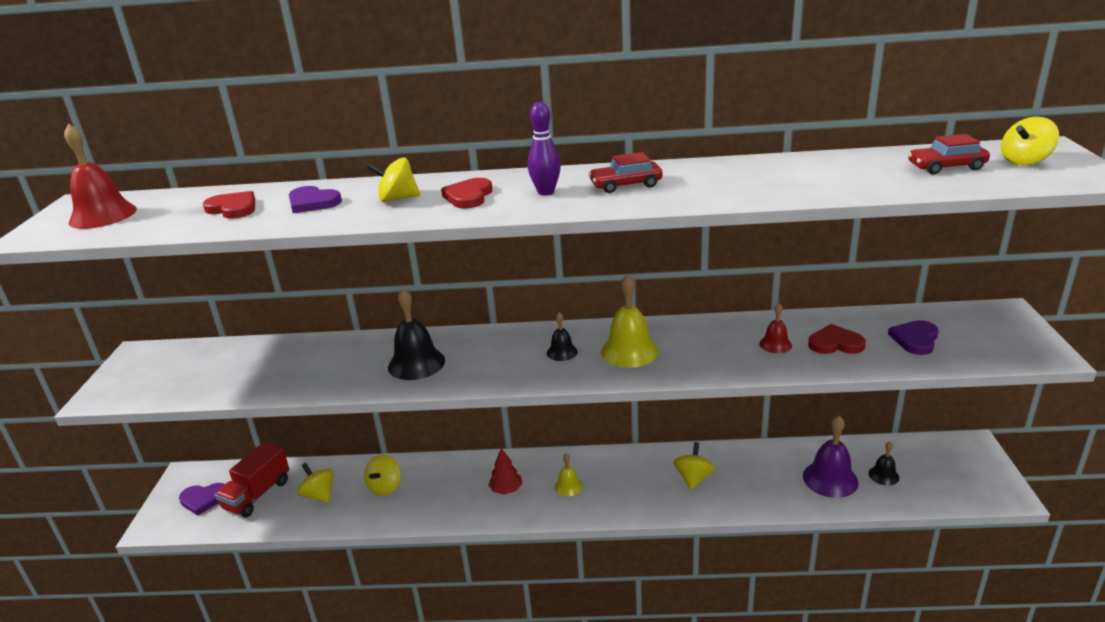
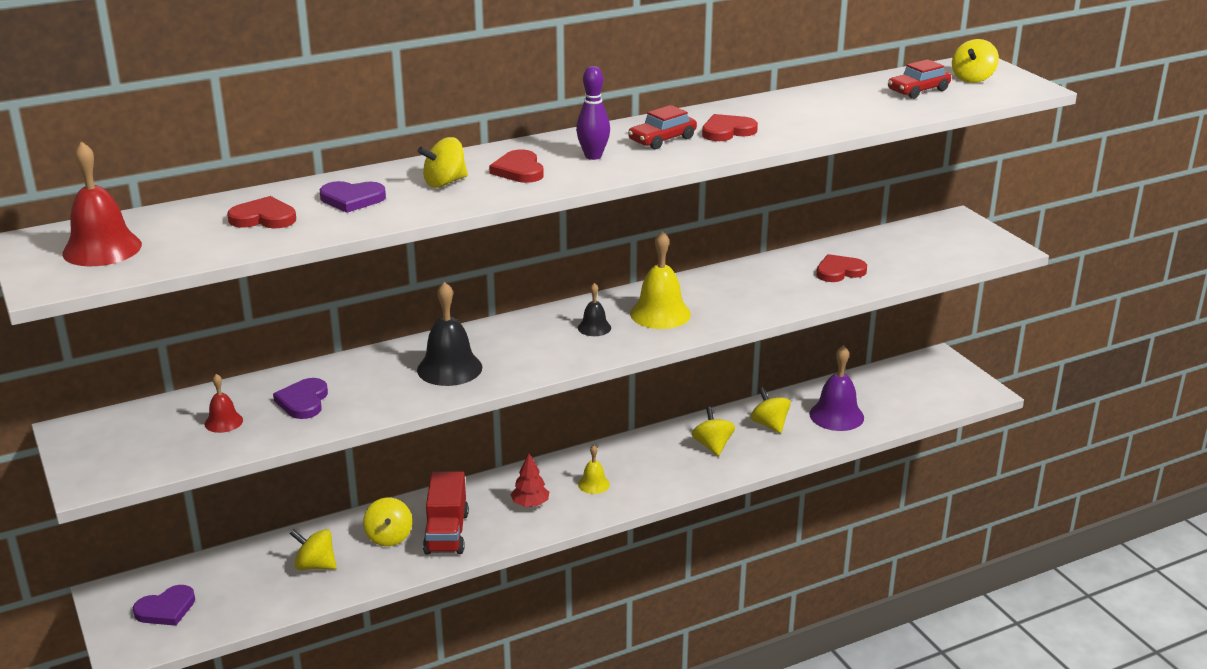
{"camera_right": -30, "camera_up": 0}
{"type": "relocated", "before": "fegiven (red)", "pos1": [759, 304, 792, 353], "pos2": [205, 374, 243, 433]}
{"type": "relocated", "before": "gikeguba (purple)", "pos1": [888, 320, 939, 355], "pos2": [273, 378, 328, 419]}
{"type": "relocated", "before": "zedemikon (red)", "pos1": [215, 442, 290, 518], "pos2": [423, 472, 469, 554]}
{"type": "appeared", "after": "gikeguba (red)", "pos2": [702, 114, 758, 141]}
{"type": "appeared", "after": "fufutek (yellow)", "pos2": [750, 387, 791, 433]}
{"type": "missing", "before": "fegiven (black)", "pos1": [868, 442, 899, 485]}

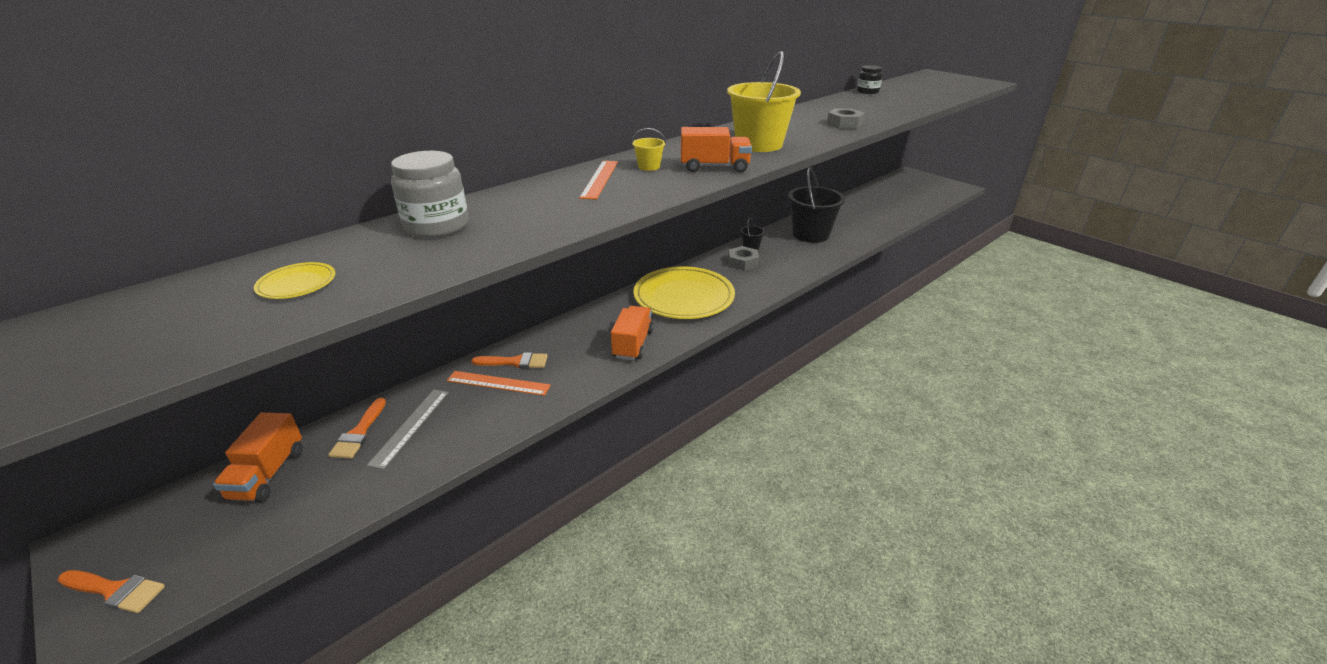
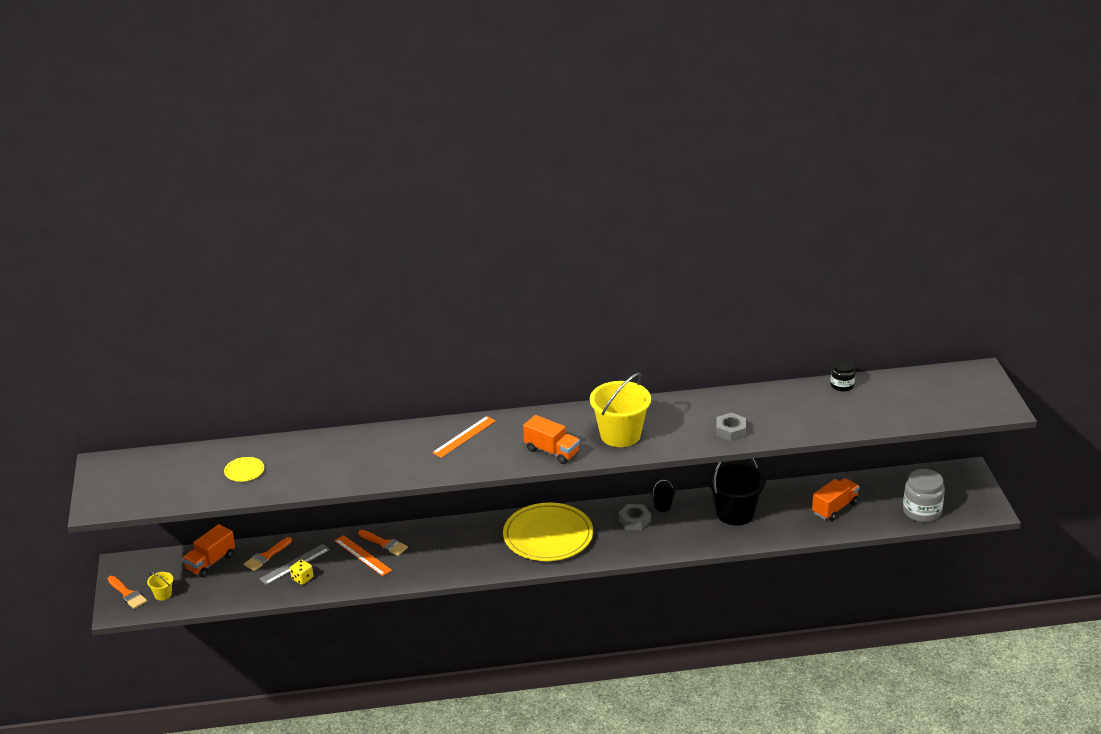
{"camera_right": 35, "camera_up": 0}
{"type": "relocated", "before": "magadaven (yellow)", "pos1": [632, 128, 666, 171], "pos2": [147, 572, 173, 601]}
{"type": "appeared", "after": "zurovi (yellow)", "pos2": [290, 559, 313, 585]}
{"type": "relocated", "before": "zedemikon (orange)", "pos1": [611, 306, 654, 360], "pos2": [812, 478, 859, 521]}
{"type": "relocated", "before": "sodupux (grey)", "pos1": [391, 151, 468, 238], "pos2": [903, 469, 945, 522]}

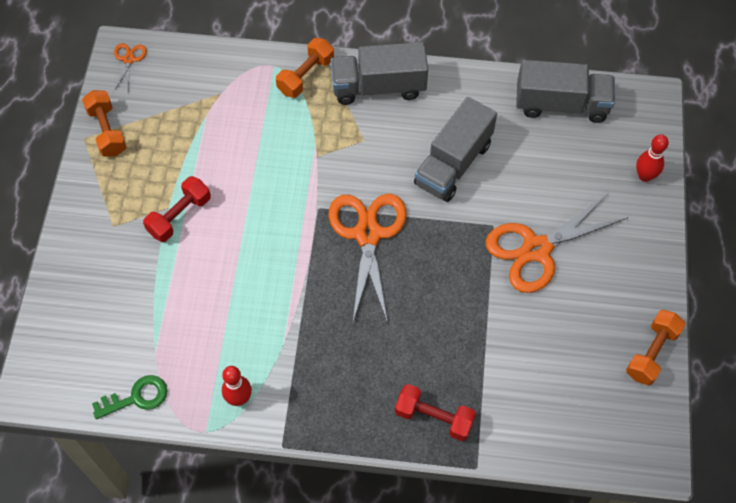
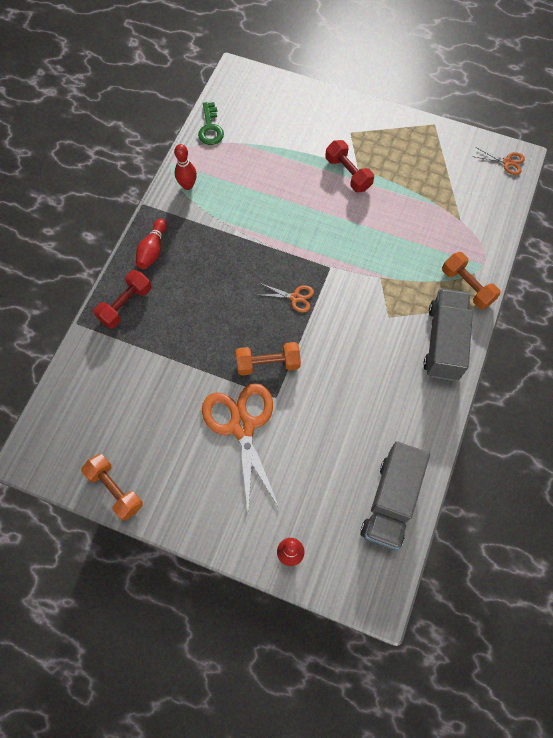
{"camera_right": 105, "camera_up": 5}
{"type": "appeared", "after": "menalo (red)", "pos2": [136, 218, 167, 269]}
{"type": "relocated", "before": "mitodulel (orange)", "pos1": [82, 90, 126, 157], "pos2": [236, 342, 301, 376]}
{"type": "size", "before": "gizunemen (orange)", "pos1": [329, 194, 407, 323], "pos2": [260, 284, 314, 313], "scale": 0.45}
{"type": "missing", "before": "zedemikon (grey)", "pos1": [414, 97, 497, 202]}

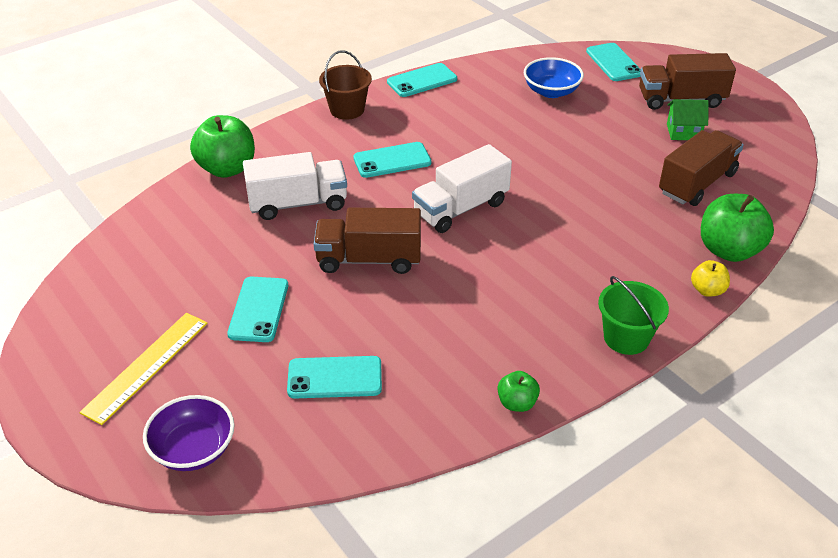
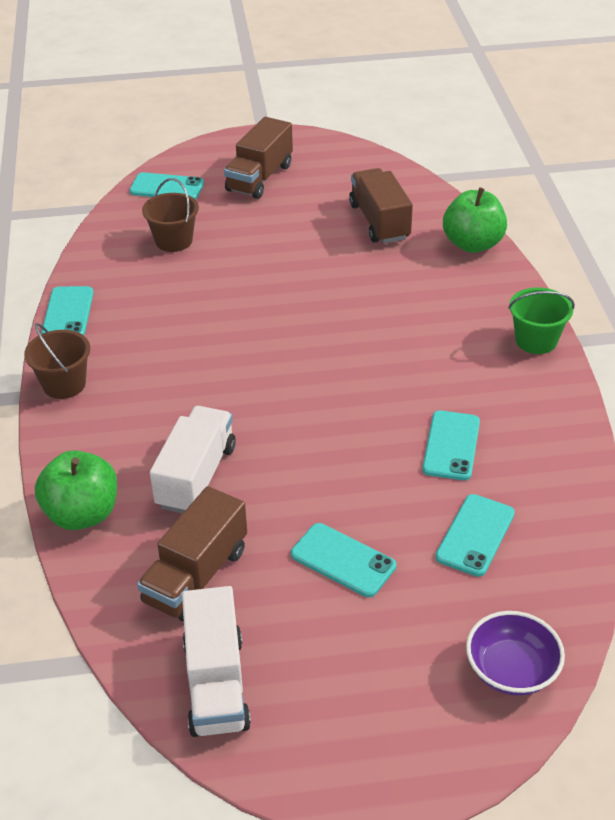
{"camera_right": -60, "camera_up": 0}
{"type": "relocated", "before": "zedemikon (brown)", "pos1": [314, 208, 421, 274], "pos2": [137, 486, 247, 622]}
{"type": "exchanged", "before": "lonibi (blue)", "after": "magadaven (brown)", "pos1": [524, 57, 584, 98], "pos2": [142, 178, 199, 252]}
{"type": "relocated", "before": "zedemikon (white)", "pos1": [412, 144, 512, 233], "pos2": [182, 586, 251, 737]}
{"type": "relocated", "before": "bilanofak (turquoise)", "pos1": [353, 142, 431, 178], "pos2": [422, 410, 480, 480]}
{"type": "missing", "before": "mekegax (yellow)", "pos1": [79, 313, 208, 425]}
{"type": "missing", "before": "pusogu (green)", "pos1": [497, 371, 540, 412]}
{"type": "missing", "before": "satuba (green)", "pos1": [667, 99, 709, 140]}
{"type": "missing", "before": "pusogu (yellow)", "pos1": [691, 260, 730, 297]}

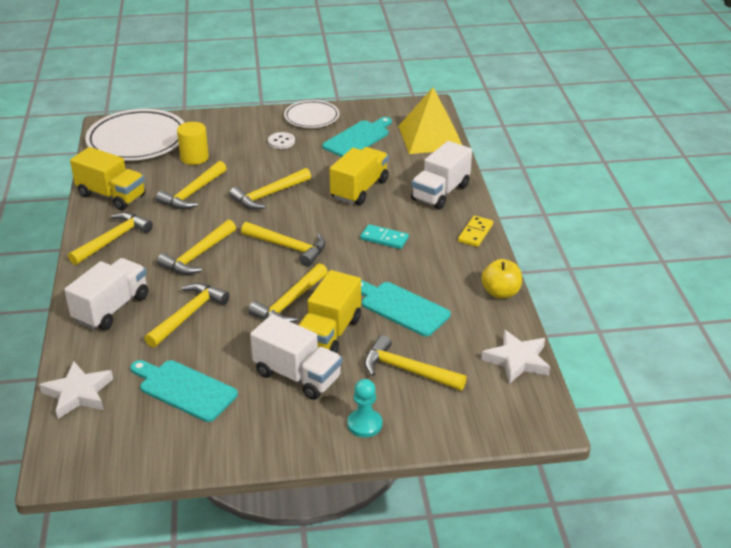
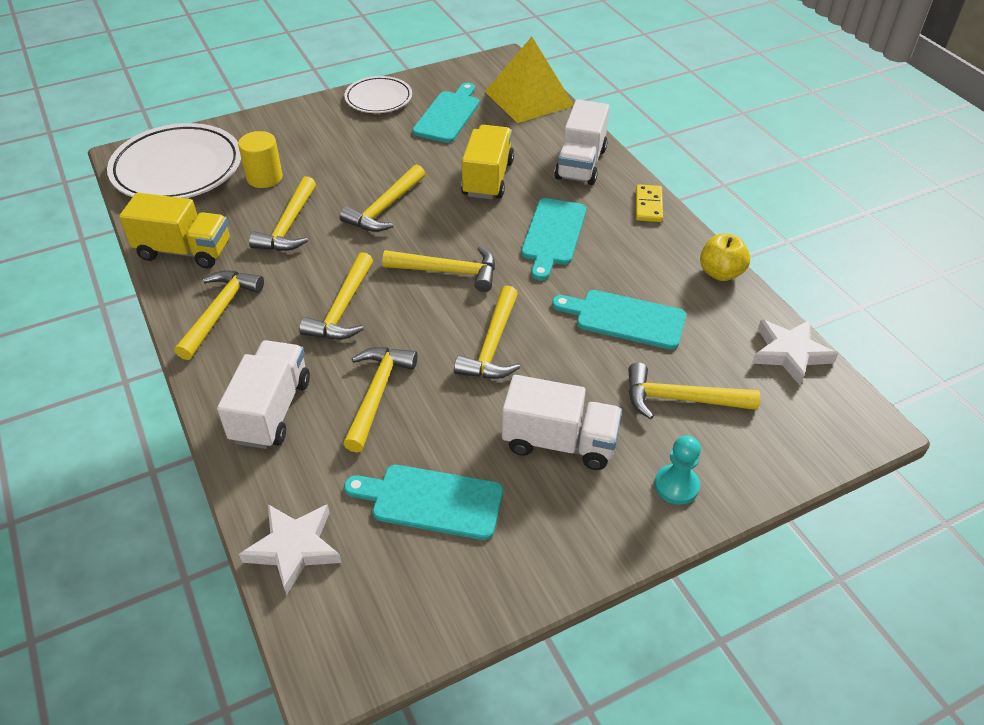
{"camera_right": -20, "camera_up": 10}
{"type": "exchanged", "before": "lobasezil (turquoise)", "after": "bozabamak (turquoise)", "pos1": [360, 224, 409, 249], "pos2": [521, 198, 586, 280]}
{"type": "missing", "before": "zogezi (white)", "pos1": [268, 132, 295, 149]}
{"type": "missing", "before": "zedemikon (yellow)", "pos1": [299, 270, 361, 353]}

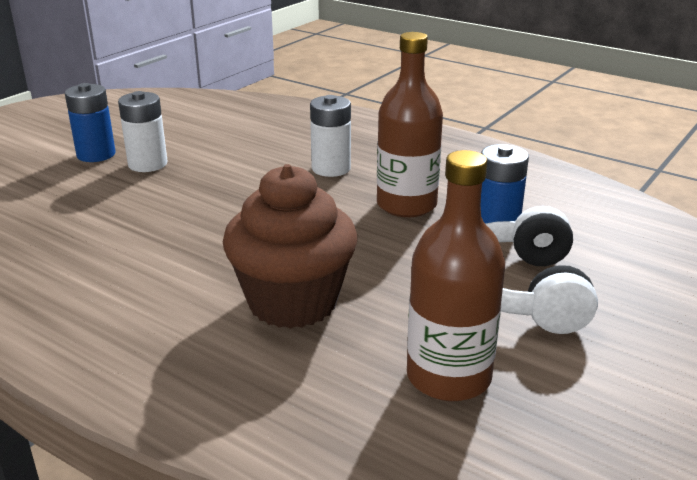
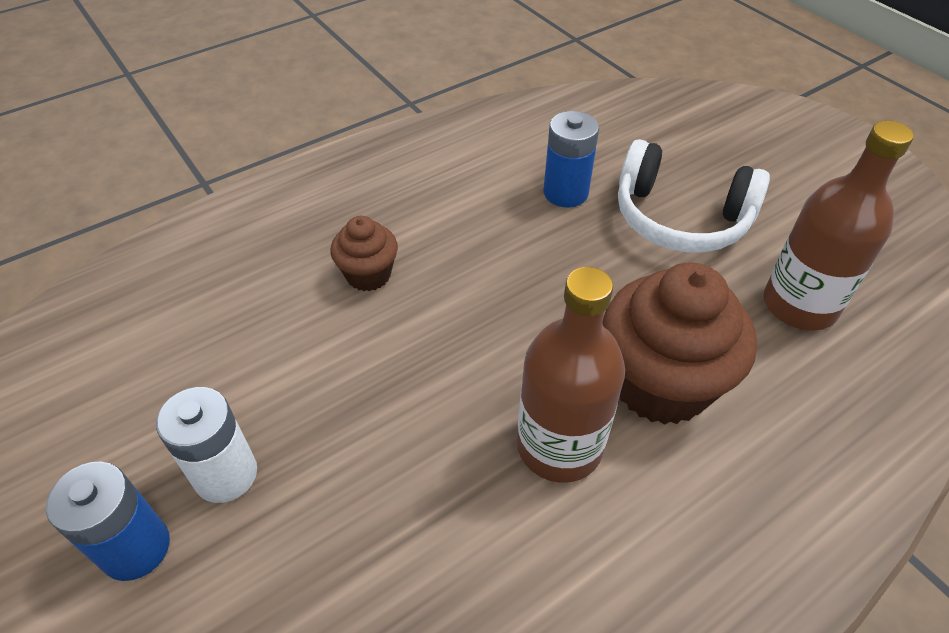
{"camera_right": -70, "camera_up": 20}
{"type": "exchanged", "before": "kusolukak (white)", "after": "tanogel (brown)", "pos1": [310, 95, 351, 177], "pos2": [330, 216, 398, 291]}
{"type": "relocated", "before": "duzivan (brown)", "pos1": [377, 32, 443, 217], "pos2": [517, 267, 625, 483]}

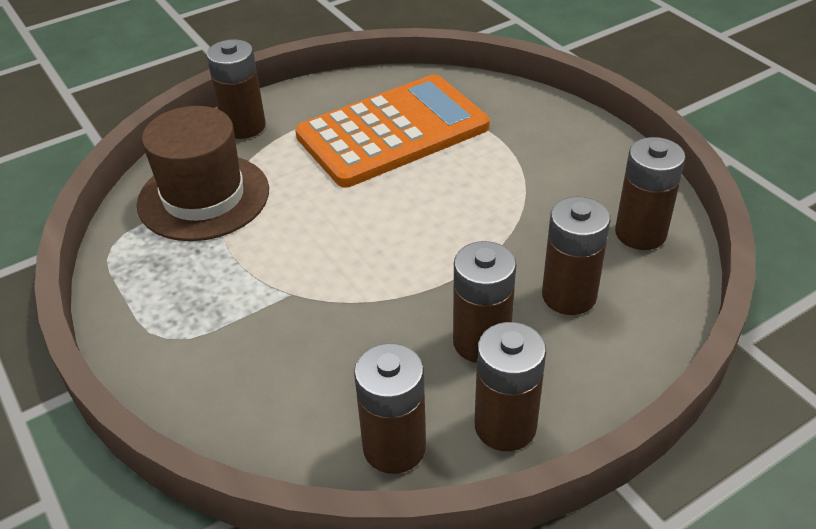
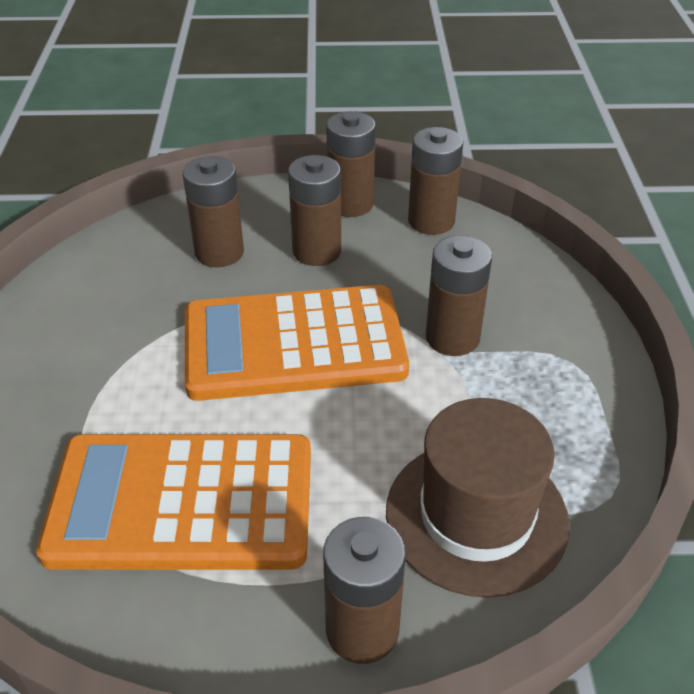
{"camera_right": -150, "camera_up": 0}
{"type": "appeared", "after": "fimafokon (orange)", "pos2": [185, 285, 409, 401]}
{"type": "relocated", "before": "kusolukak (brown)", "pos1": [615, 137, 686, 250], "pos2": [425, 235, 492, 356]}

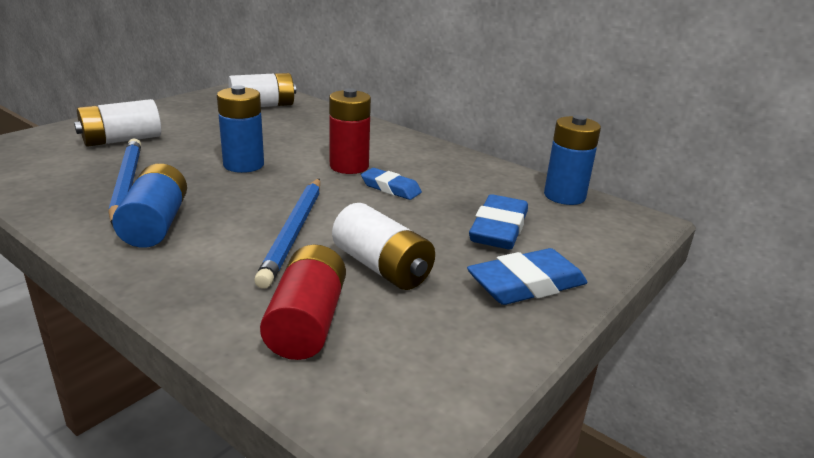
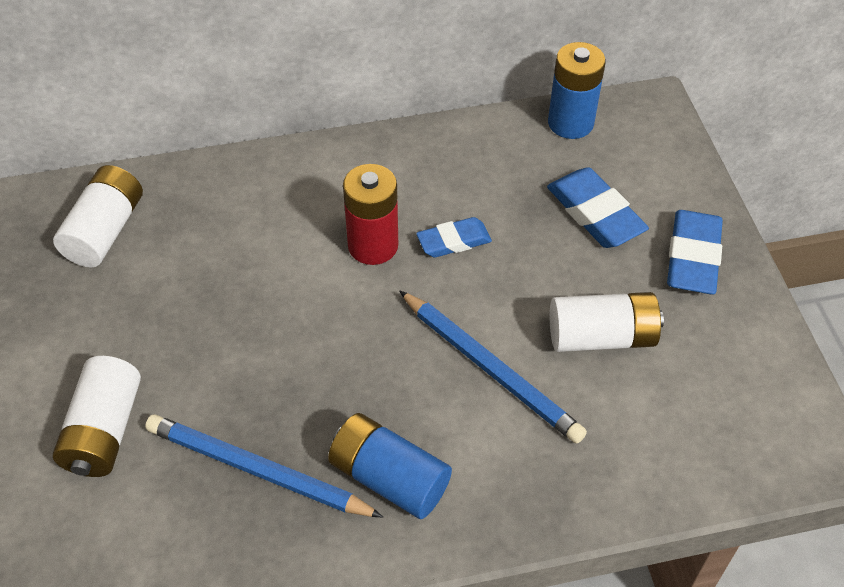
{"camera_right": -50, "camera_up": 25}
{"type": "missing", "before": "kusolukak (blue)", "pos1": [217, 85, 264, 173]}
{"type": "missing", "before": "kusolukak (red)", "pos1": [260, 245, 346, 360]}

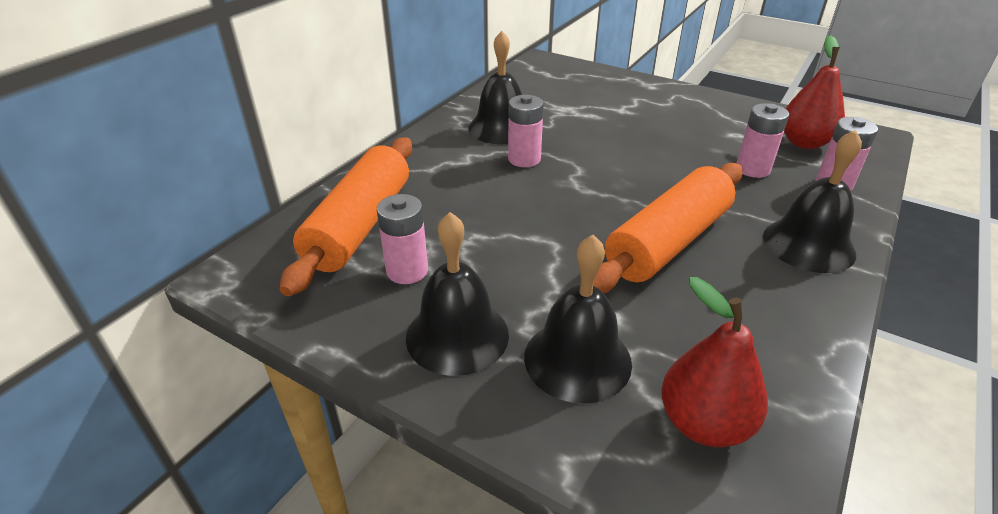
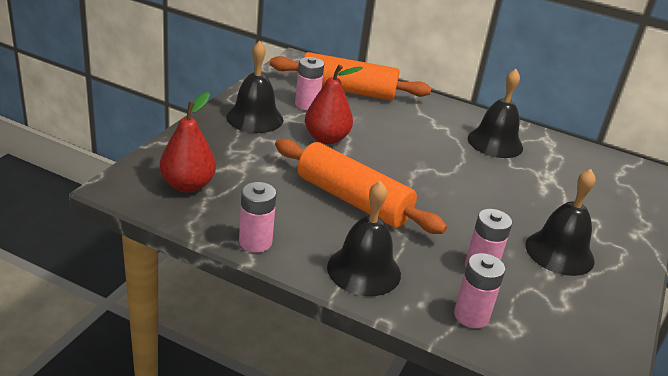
{"camera_right": 80, "camera_up": -5}
{"type": "relocated", "before": "kusolukak (pink)", "pos1": [508, 95, 544, 167], "pos2": [239, 182, 276, 253]}
{"type": "relocated", "before": "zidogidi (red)", "pos1": [784, 35, 845, 149], "pos2": [305, 65, 363, 144]}
{"type": "relocated", "before": "fegiven (black)", "pos1": [524, 235, 632, 404], "pos2": [526, 169, 596, 276]}

